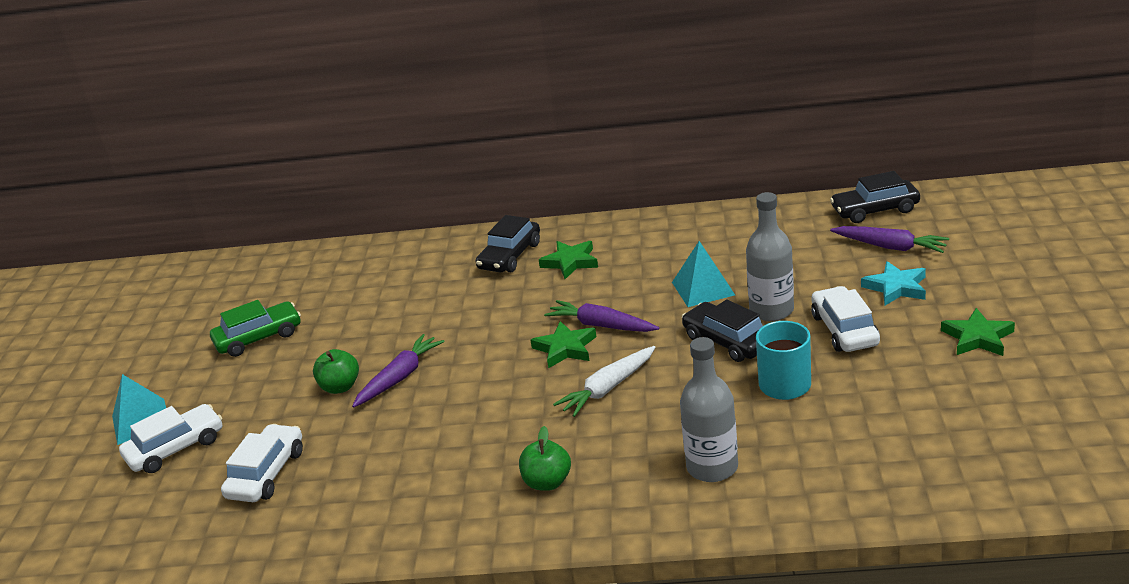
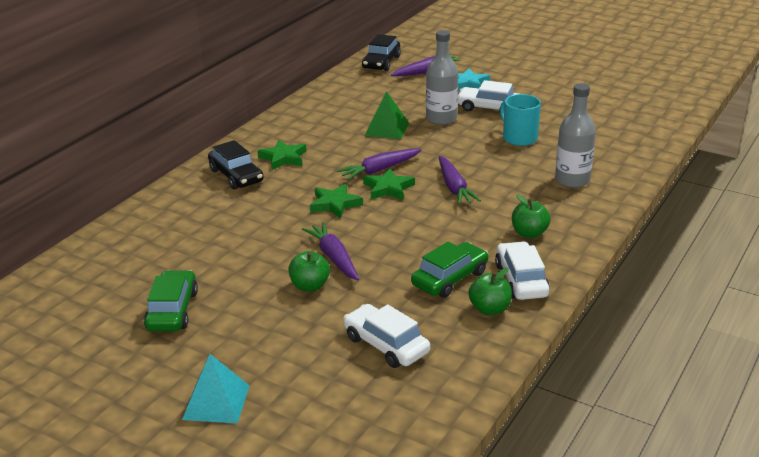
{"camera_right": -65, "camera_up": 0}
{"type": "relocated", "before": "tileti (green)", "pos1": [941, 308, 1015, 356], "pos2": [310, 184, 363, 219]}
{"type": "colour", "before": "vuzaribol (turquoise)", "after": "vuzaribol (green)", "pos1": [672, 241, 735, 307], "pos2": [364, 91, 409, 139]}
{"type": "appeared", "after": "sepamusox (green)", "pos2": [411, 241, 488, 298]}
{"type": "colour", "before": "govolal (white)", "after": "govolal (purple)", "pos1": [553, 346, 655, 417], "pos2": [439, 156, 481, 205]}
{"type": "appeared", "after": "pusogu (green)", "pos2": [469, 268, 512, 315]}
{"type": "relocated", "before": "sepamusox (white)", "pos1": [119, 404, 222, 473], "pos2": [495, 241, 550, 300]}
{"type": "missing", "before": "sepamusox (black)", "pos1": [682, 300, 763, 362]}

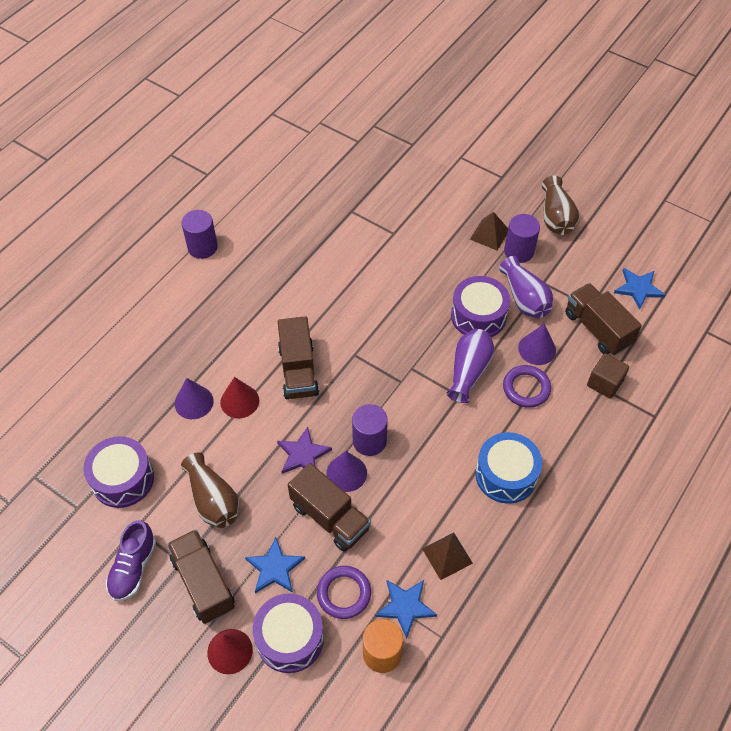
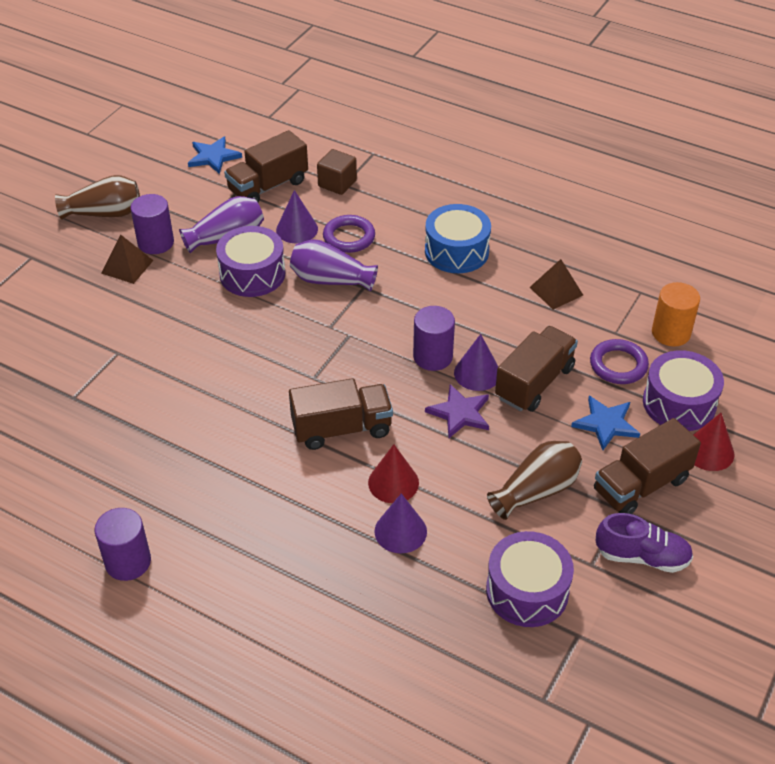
{"camera_right": -95, "camera_up": -10}
{"type": "missing", "before": "tileti (blue)", "pos1": [375, 580, 437, 639]}

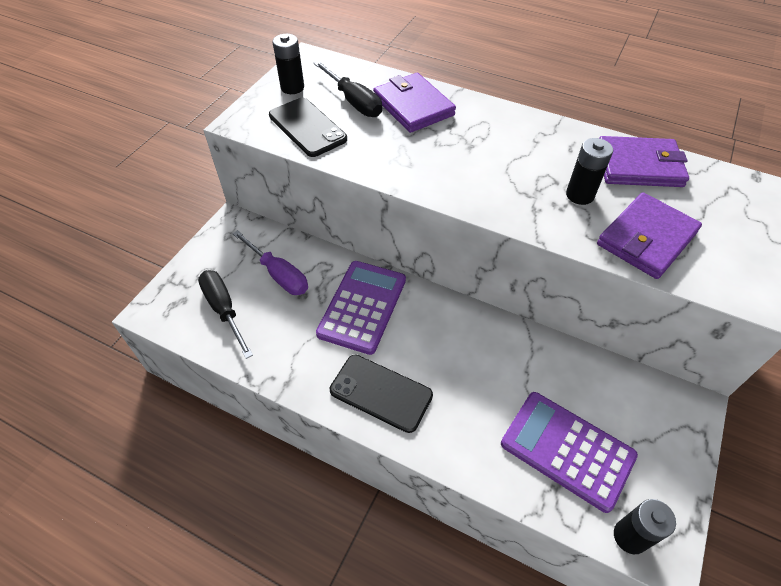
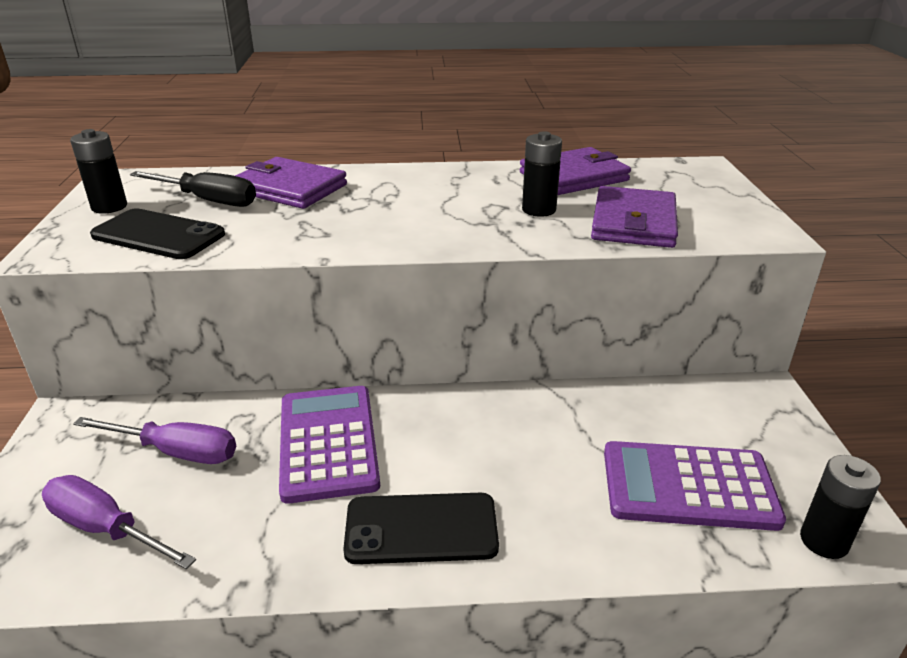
{"camera_right": -30, "camera_up": -20}
{"type": "colour", "before": "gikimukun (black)", "after": "gikimukun (purple)", "pos1": [198, 270, 253, 359], "pos2": [42, 475, 196, 569]}

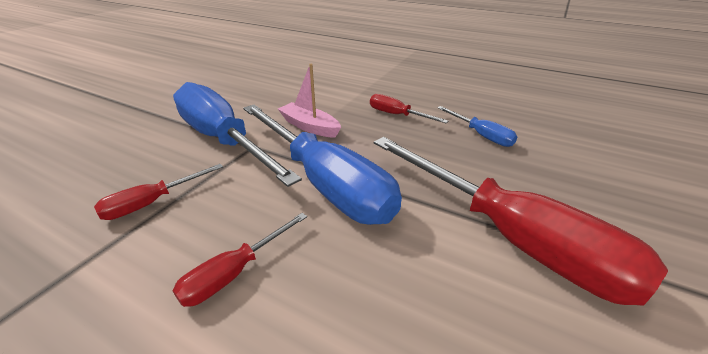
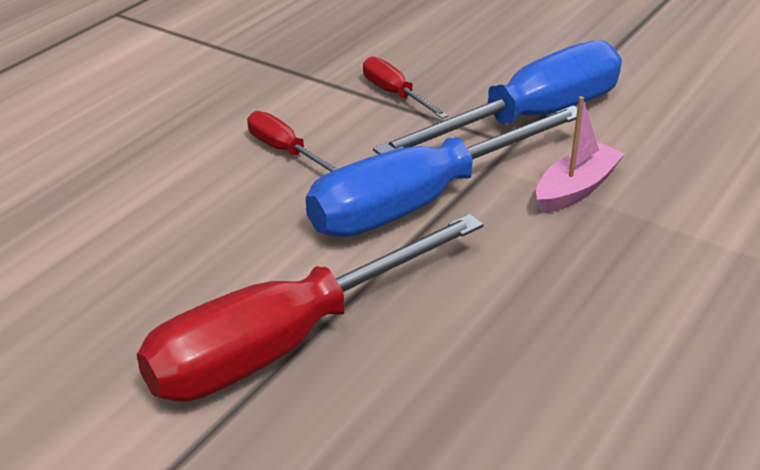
{"camera_right": 95, "camera_up": 0}
{"type": "missing", "before": "gikimukun (red)", "pos1": [370, 94, 448, 123]}
{"type": "missing", "before": "gikimukun (blue)", "pos1": [437, 106, 517, 147]}

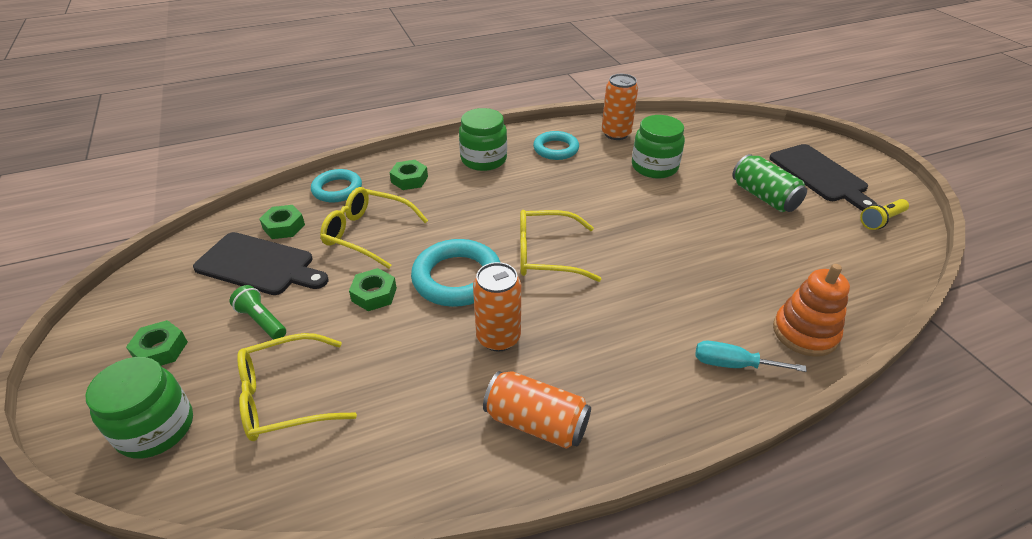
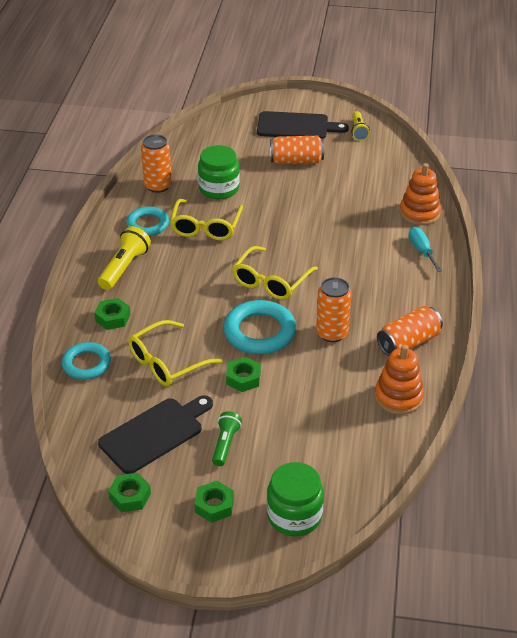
{"camera_right": -60, "camera_up": 0}
{"type": "exchanged", "before": "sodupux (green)", "after": "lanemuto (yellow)", "pos1": [459, 108, 507, 171], "pos2": [98, 226, 151, 290]}
{"type": "relocated", "before": "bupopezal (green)", "pos1": [259, 205, 305, 239], "pos2": [108, 472, 151, 512]}
{"type": "relocated", "before": "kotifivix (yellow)", "pos1": [237, 333, 357, 441], "pos2": [170, 199, 243, 240]}
{"type": "spun", "before": "lanemuto (green)", "pos1": [230, 285, 286, 340], "pos2": [212, 411, 242, 466], "turn": 120}
{"type": "colour", "before": "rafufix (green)", "after": "rafufix (orange)", "pos1": [732, 154, 807, 212], "pos2": [270, 136, 324, 164]}
{"type": "appeared", "after": "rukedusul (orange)", "pos2": [375, 345, 424, 415]}
{"type": "spun", "before": "gikimukun (turquoise)", "pos1": [695, 341, 807, 372], "pos2": [409, 227, 442, 272], "turn": 120}

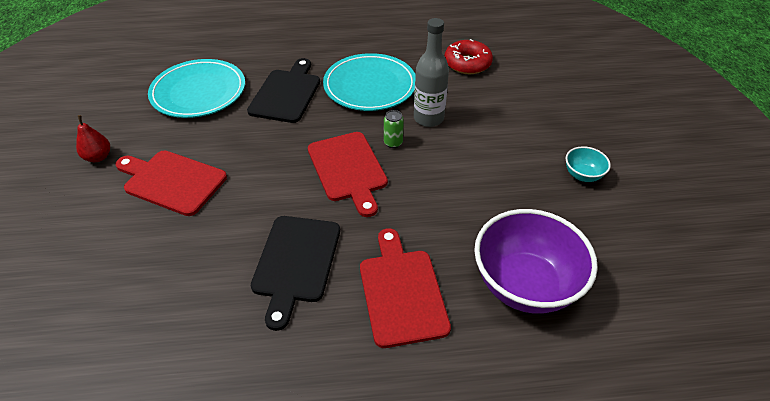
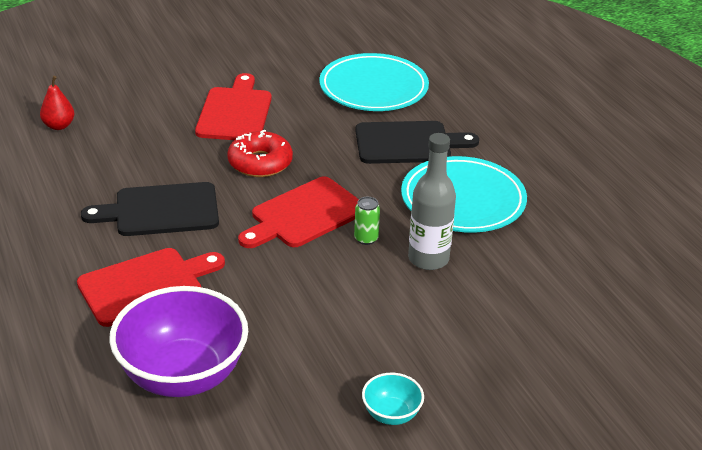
{"camera_right": 70, "camera_up": -10}
{"type": "relocated", "before": "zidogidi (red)", "pos1": [76, 115, 110, 162], "pos2": [40, 76, 75, 130]}
{"type": "relocated", "before": "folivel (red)", "pos1": [445, 39, 493, 74], "pos2": [227, 130, 293, 177]}

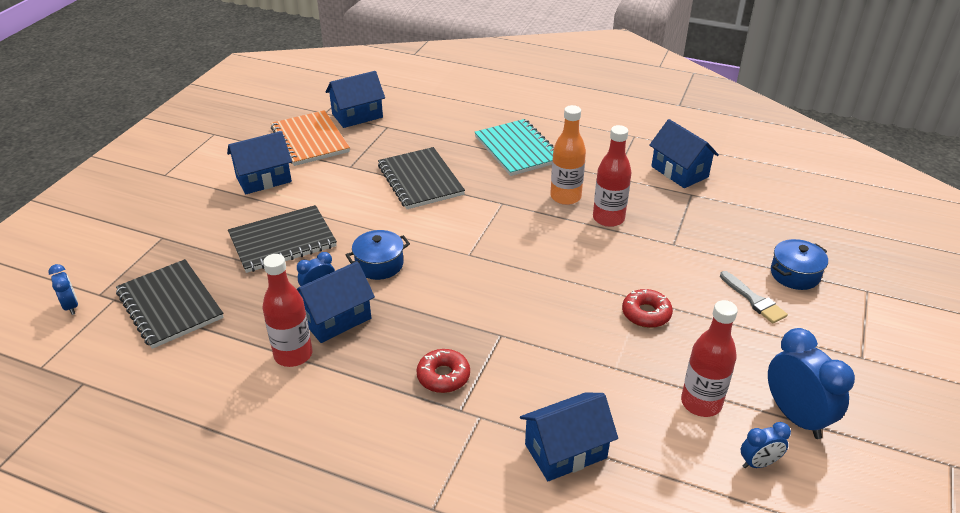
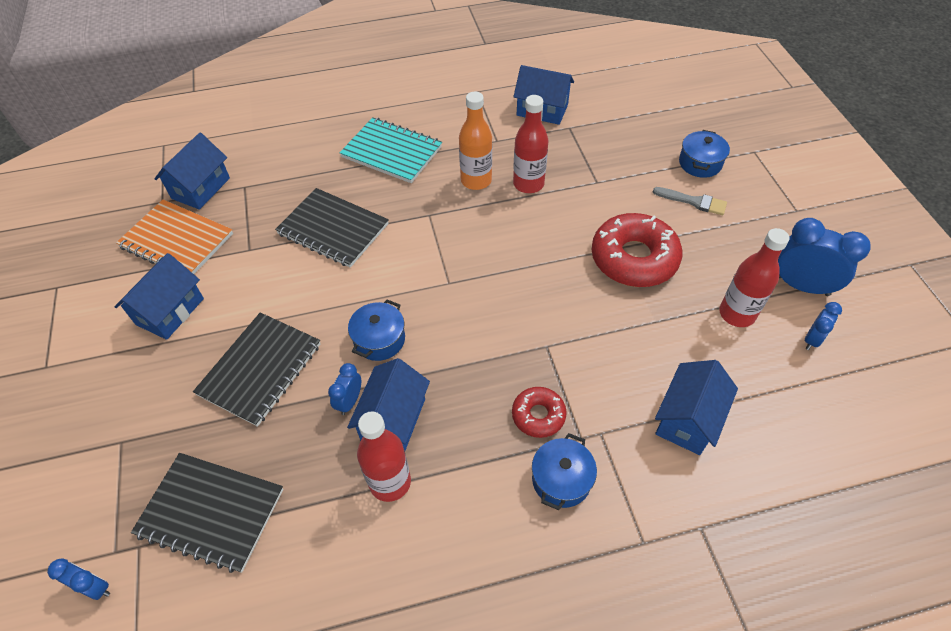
{"camera_right": -35, "camera_up": 15}
{"type": "appeared", "after": "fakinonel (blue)", "pos2": [532, 433, 597, 510]}
{"type": "size", "before": "folivel (red)", "pos1": [622, 289, 673, 328], "pos2": [592, 213, 683, 287], "scale": 1.9}

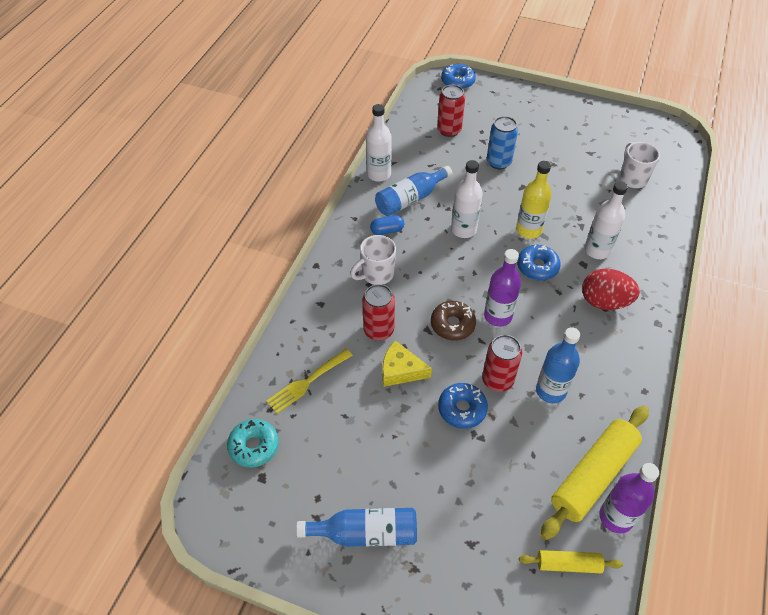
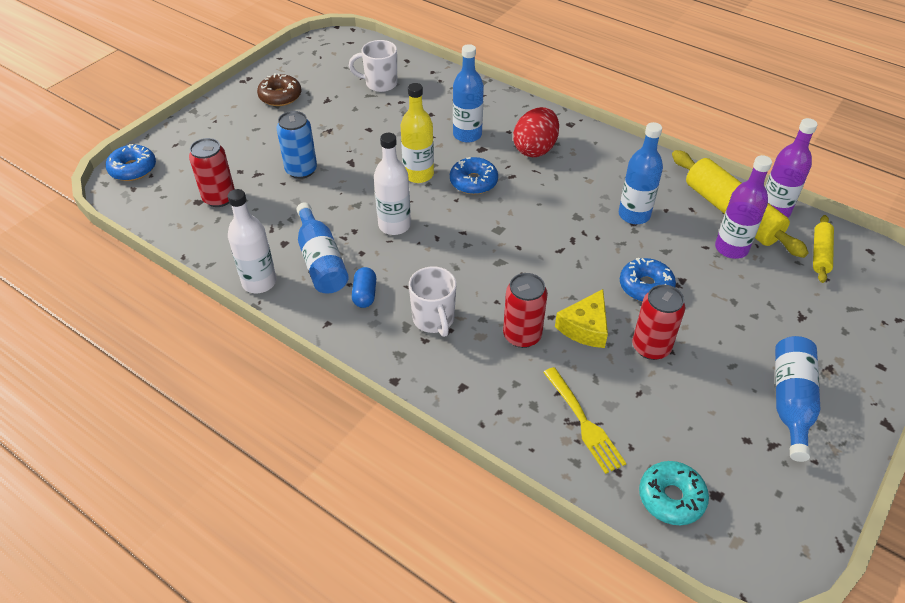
{"camera_right": -75, "camera_up": -5}
{"type": "relocated", "before": "folivel (brown)", "pos1": [431, 301, 476, 341], "pos2": [257, 73, 301, 106]}
{"type": "colour", "before": "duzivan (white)", "after": "duzivan (blue)", "pos1": [584, 181, 628, 259], "pos2": [453, 44, 484, 143]}
{"type": "relocated", "before": "rafufix (red)", "pos1": [482, 335, 522, 392], "pos2": [632, 285, 686, 360]}
{"type": "relocated", "before": "duzivan (purple)", "pos1": [484, 249, 521, 327], "pos2": [715, 155, 772, 259]}

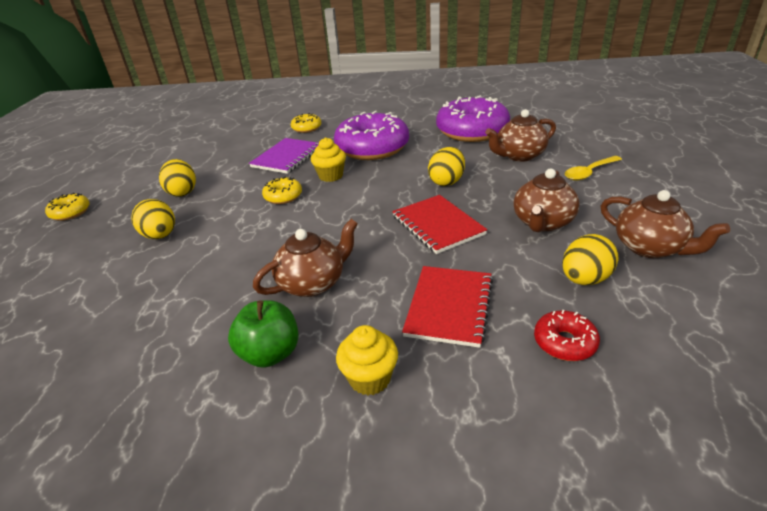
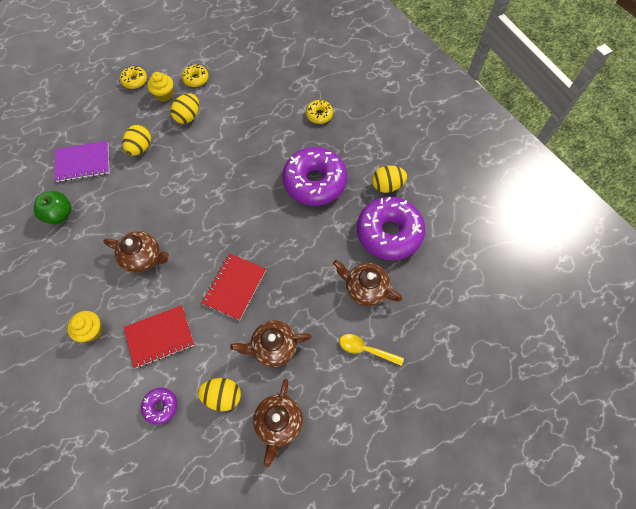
{"camera_right": 50, "camera_up": 30}
{"type": "relocated", "before": "pusogu (green)", "pos1": [228, 300, 299, 368], "pos2": [34, 191, 71, 224]}
{"type": "relocated", "before": "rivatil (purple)", "pos1": [249, 138, 319, 174], "pos2": [55, 141, 109, 182]}
{"type": "colour", "before": "folivel (red)", "after": "folivel (purple)", "pos1": [534, 310, 600, 361], "pos2": [141, 388, 177, 425]}
{"type": "relocated", "before": "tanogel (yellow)", "pos1": [311, 137, 346, 182], "pos2": [148, 72, 173, 102]}
{"type": "relocated", "before": "folivel (yellow)", "pos1": [262, 177, 302, 204], "pos2": [182, 64, 208, 87]}
{"type": "relocated", "before": "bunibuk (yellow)", "pos1": [428, 147, 465, 186], "pos2": [372, 166, 407, 193]}

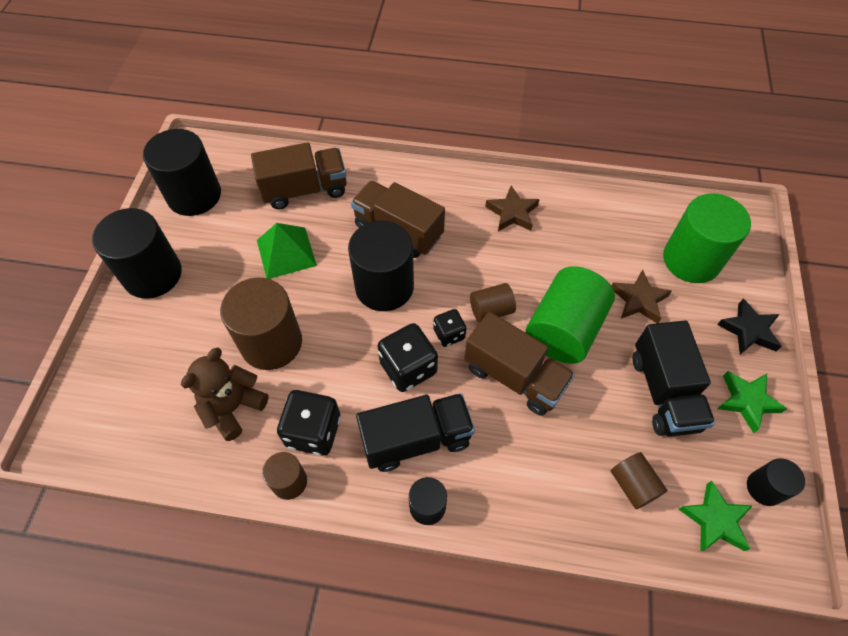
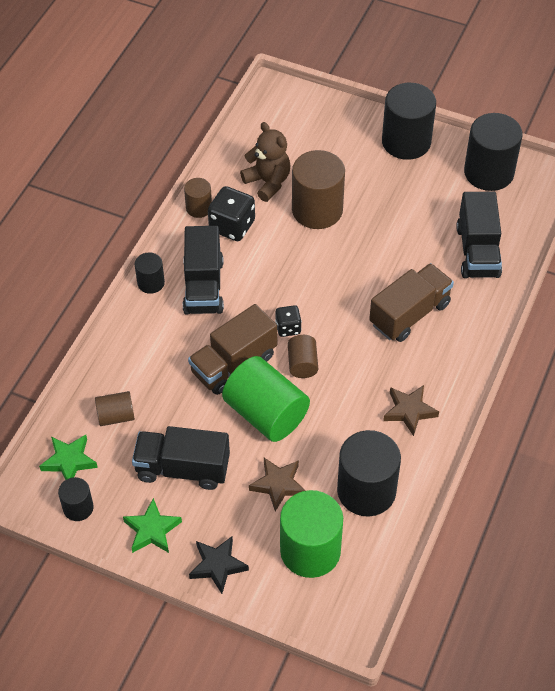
{"camera_right": 105, "camera_up": -5}
{"type": "relocated", "before": "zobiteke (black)", "pos1": [348, 221, 414, 311], "pos2": [337, 430, 401, 516]}
{"type": "colour", "before": "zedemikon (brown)", "after": "zedemikon (black)", "pos1": [251, 142, 347, 210], "pos2": [456, 192, 502, 278]}
{"type": "missing", "before": "vuzaribol (green)", "pos1": [257, 223, 317, 279]}
{"type": "missing", "before": "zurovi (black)", "pos1": [378, 323, 438, 392]}

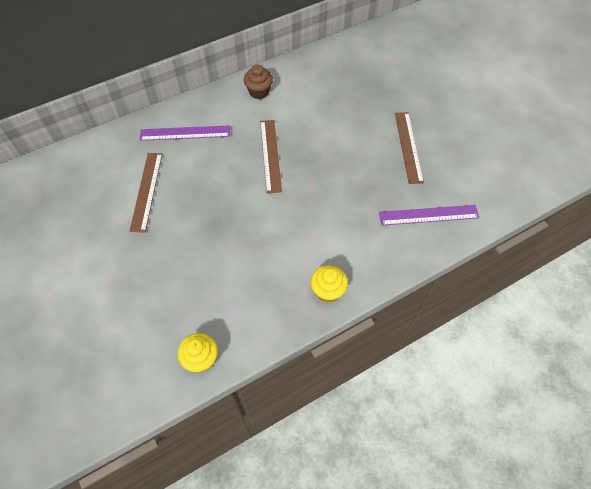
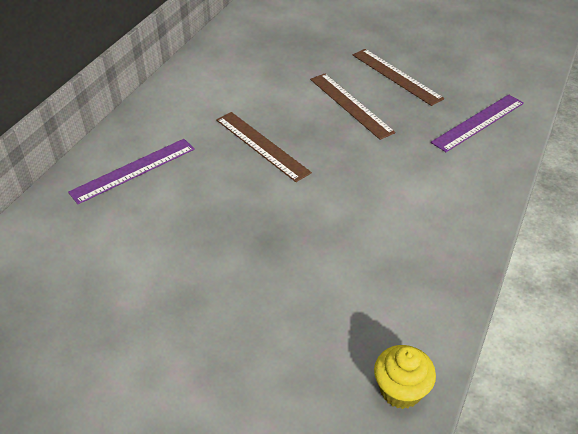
{"camera_right": -35, "camera_up": -15}
{"type": "relocated", "before": "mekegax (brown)", "pos1": [130, 153, 162, 232], "pos2": [310, 74, 395, 140]}
{"type": "missing", "before": "tanogel (brown)", "pos1": [244, 65, 273, 99]}
{"type": "missing", "before": "tanogel (yellow)", "pos1": [311, 265, 348, 302]}

